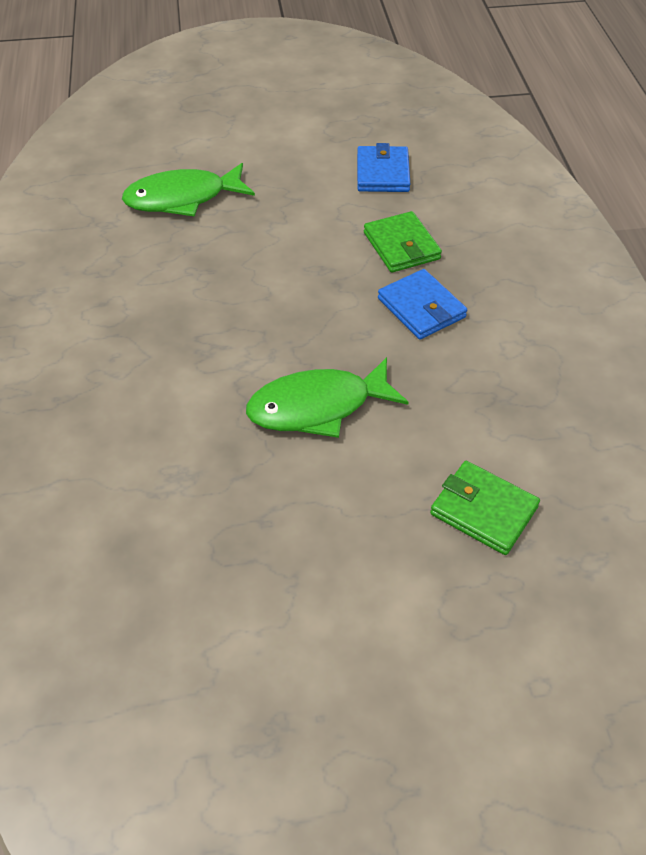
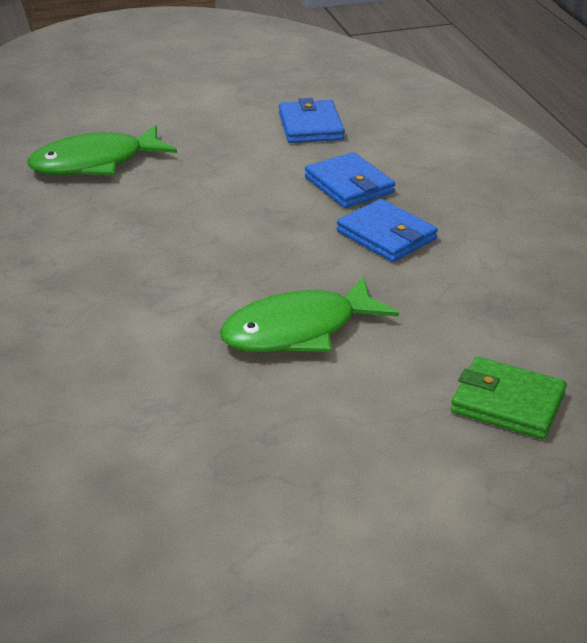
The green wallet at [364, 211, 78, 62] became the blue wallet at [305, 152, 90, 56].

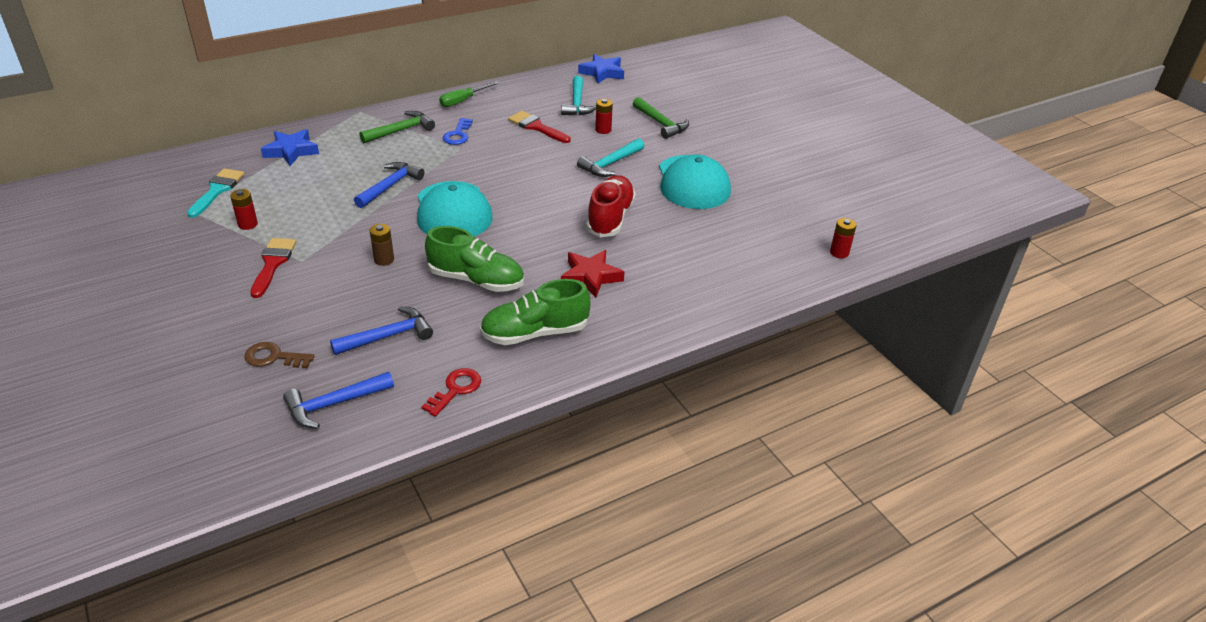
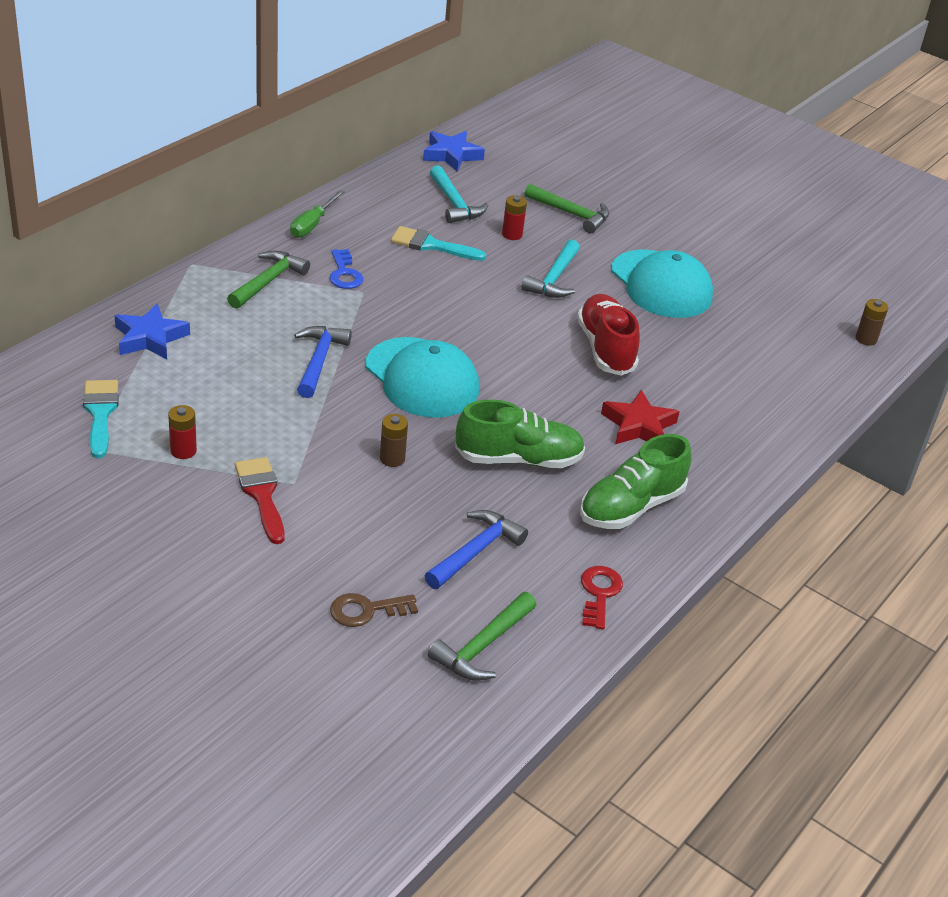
The red brush at [508, 111, 63, 32] became the turquoise brush at [391, 226, 95, 35].
The red battery at [830, 218, 26, 40] became the brown battery at [855, 299, 33, 47].
The blue hammer at [283, 372, 111, 57] became the green hammer at [428, 592, 108, 89].

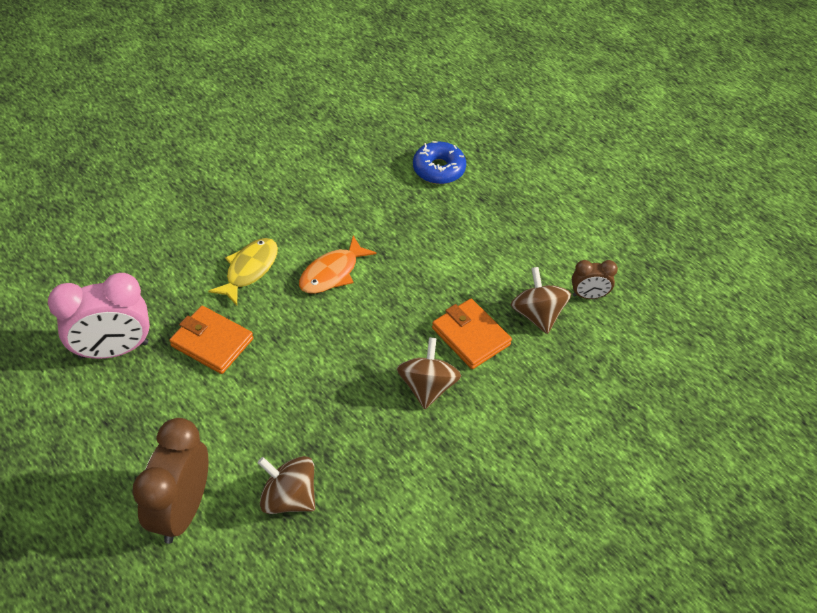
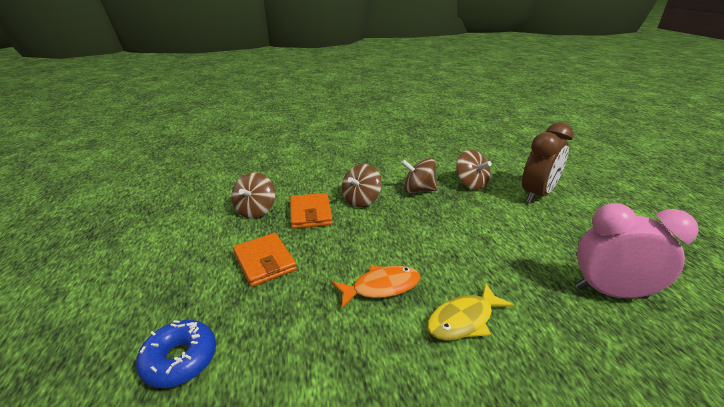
The brown clock at [572, 260, 46, 39] disappeared.
The orange wallet moved from [169, 306, 84, 68] to [233, 233, 64, 54].
The brown spinning top at [401, 158, 36, 35] appeared.

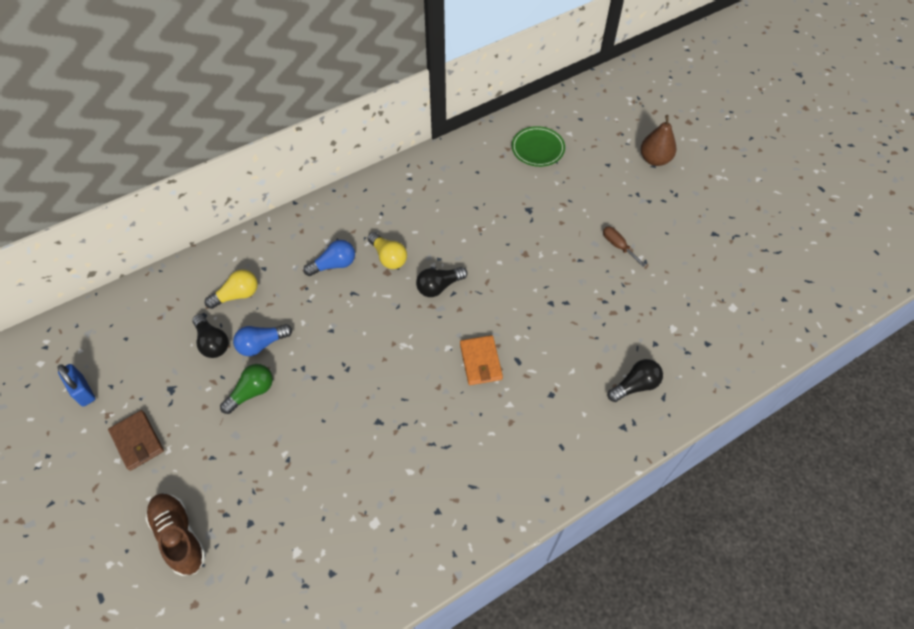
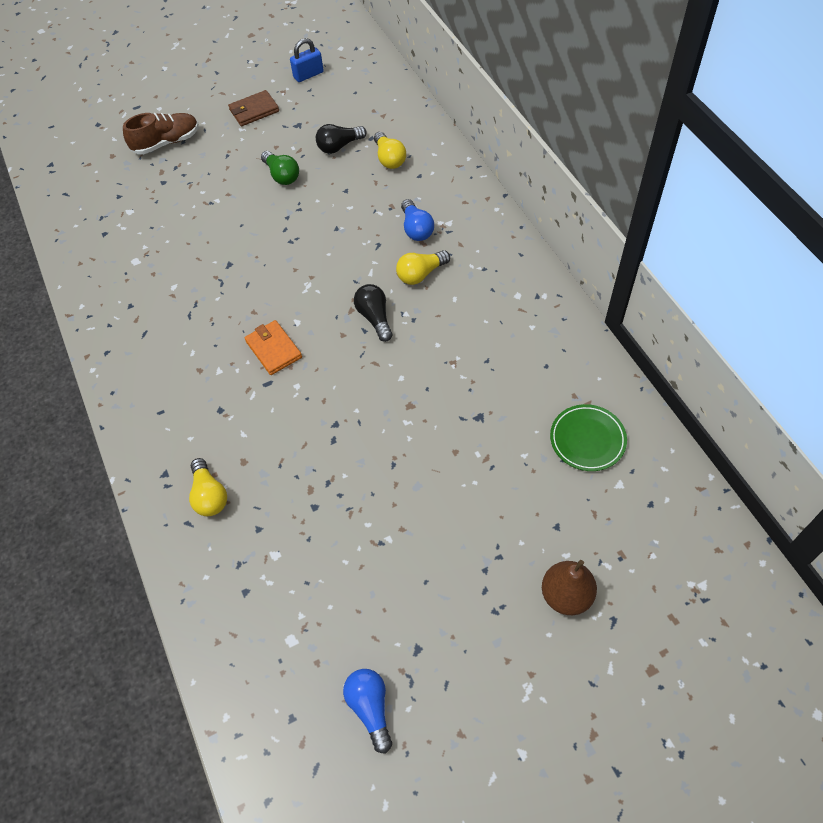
The brown screwdriver at [603, 227, 43, 40] disappeared.
The blue light bulb moved from [233, 324, 59, 32] to [343, 669, 49, 84].
The orange wallet at [460, 335, 43, 50] turned 60 degrees clockwise.
The black light bulb at [608, 359, 55, 43] became the yellow light bulb at [189, 458, 38, 58].

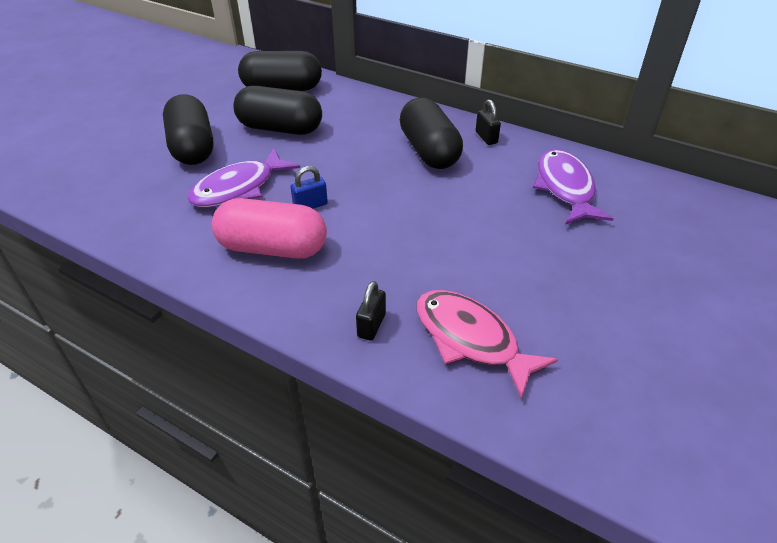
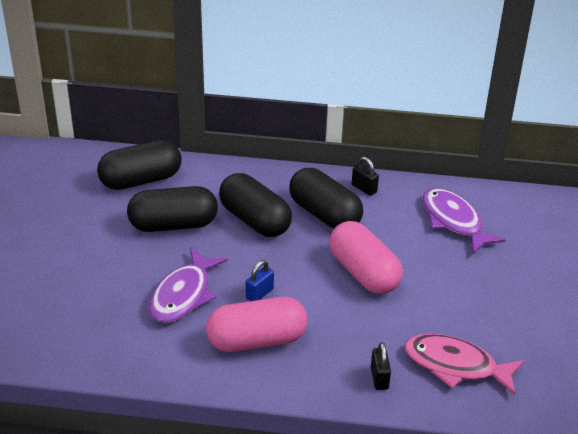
The black capsule moved from [163, 94, 51, 71] to [219, 173, 73, 64].
The pink capsule at [329, 221, 74, 73] appeared.

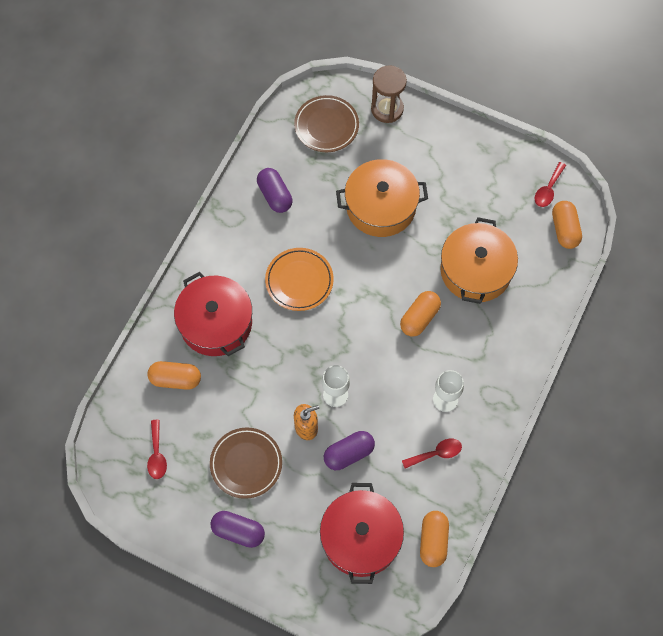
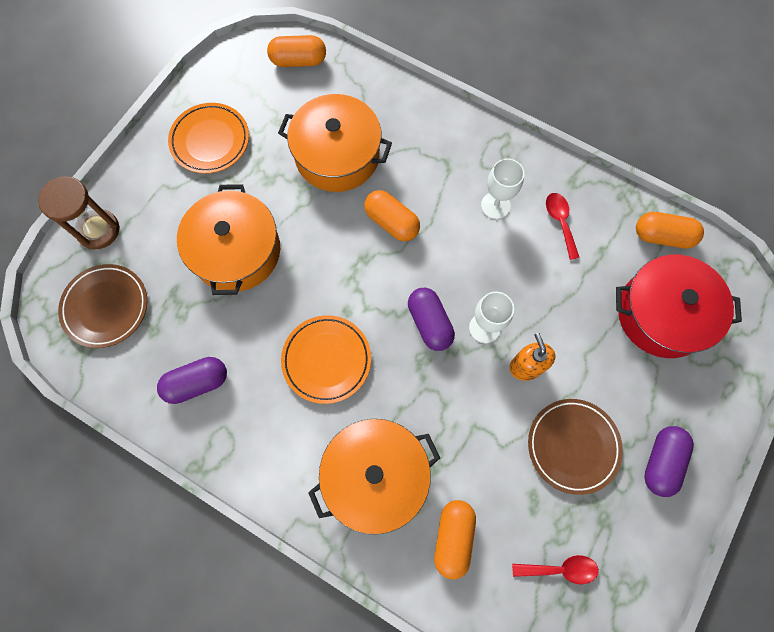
The red spoon at [535, 162, 31, 45] disappeared.
The red pot at [174, 272, 78, 84] became the orange pot at [308, 419, 132, 116].
The purple capsule moved from [324, 431, 51, 39] to [408, 288, 47, 63].
The orange plate at [168, 103, 81, 71] appeared.

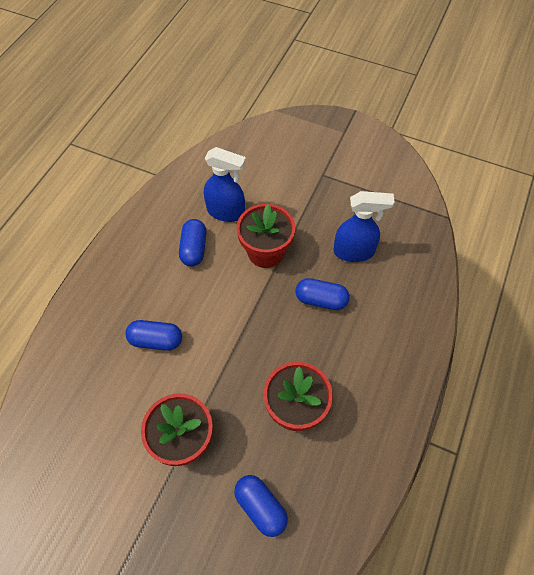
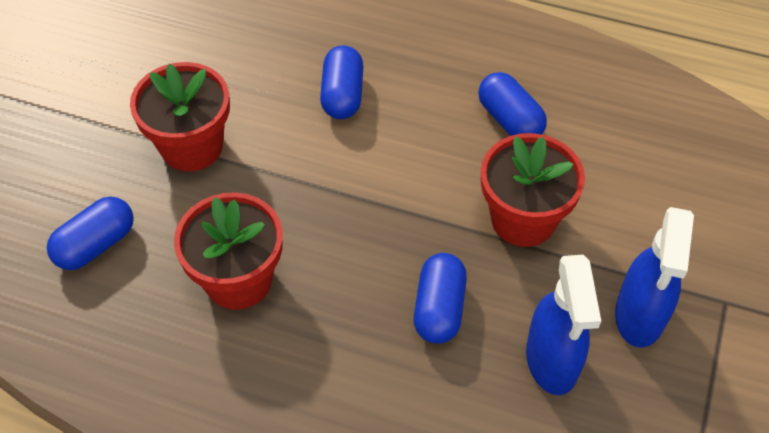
The blue spray bottle moved from [204, 147, 42, 75] to [615, 207, 79, 141].
The blue capsule at [179, 219, 27, 47] turned 60 degrees clockwise.

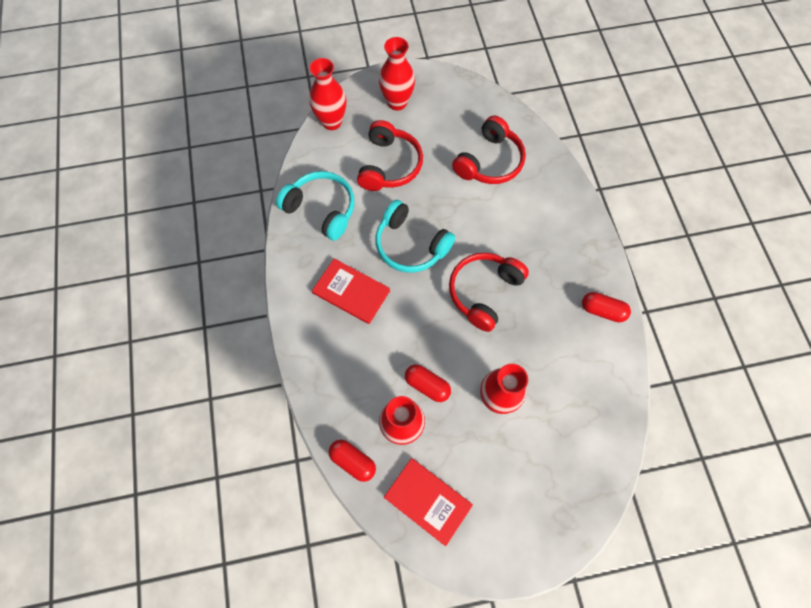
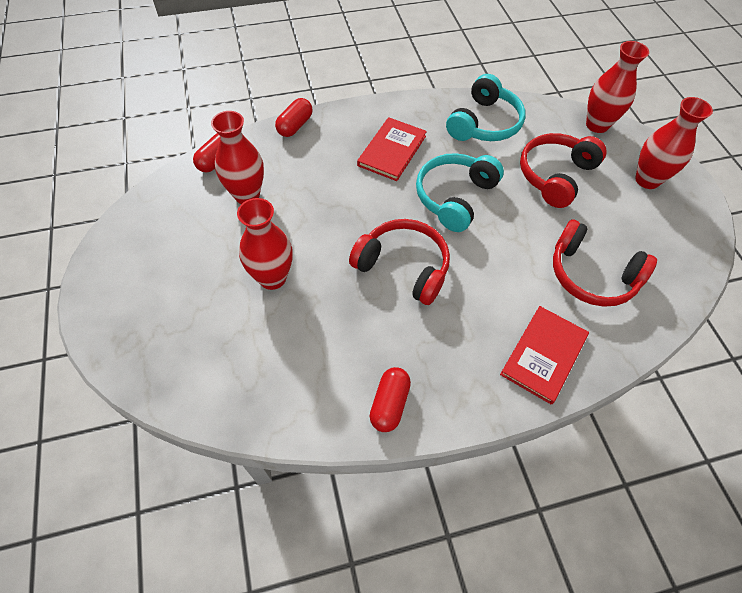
The red headphones at [357, 120, 66, 71] turned 120 degrees clockwise.
The red capsule moved from [405, 364, 46, 38] to [275, 98, 38, 39].
The red book moved from [384, 458, 89, 88] to [500, 306, 89, 99].

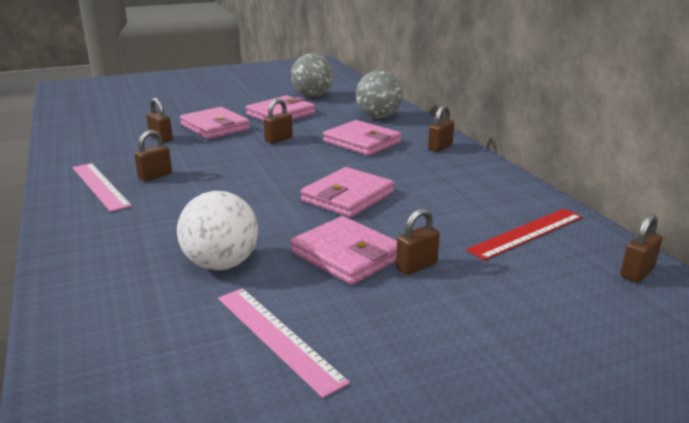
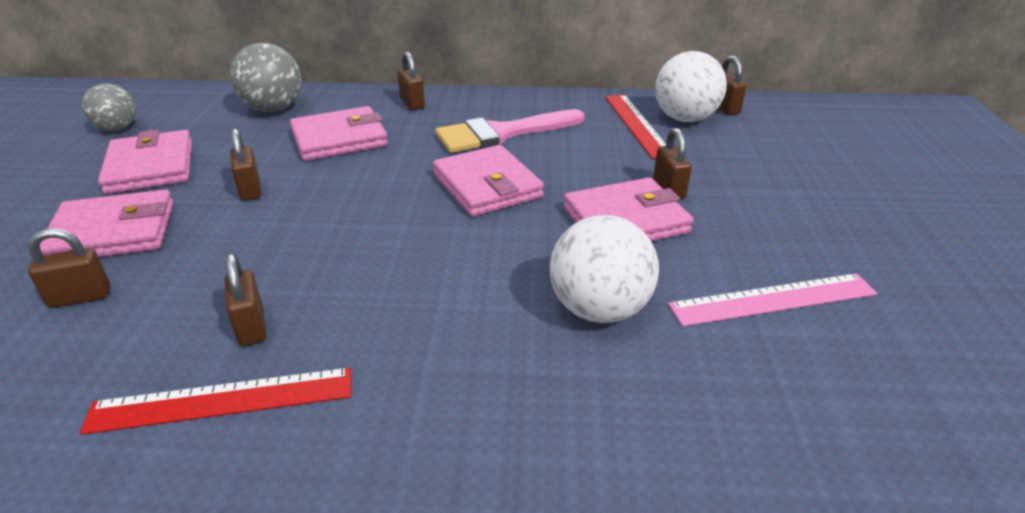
The grey ball at [291, 53, 43, 44] changed to 0.66 times the size.
The pink ruler at [73, 163, 59, 49] became the red ruler at [80, 368, 271, 67].
The white ball at [655, 51, 72, 71] appeared.
The pink brush at [435, 109, 150, 44] appeared.

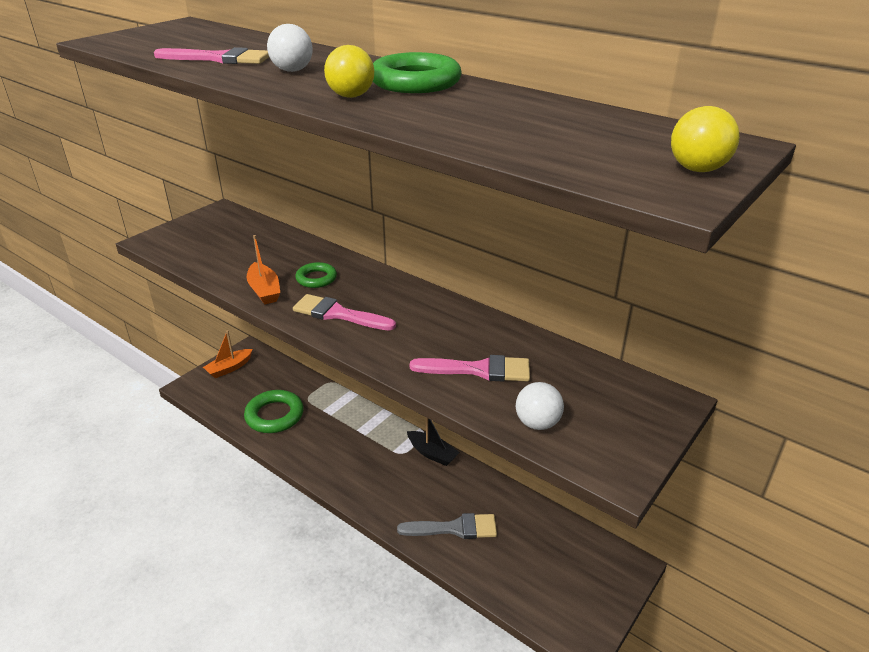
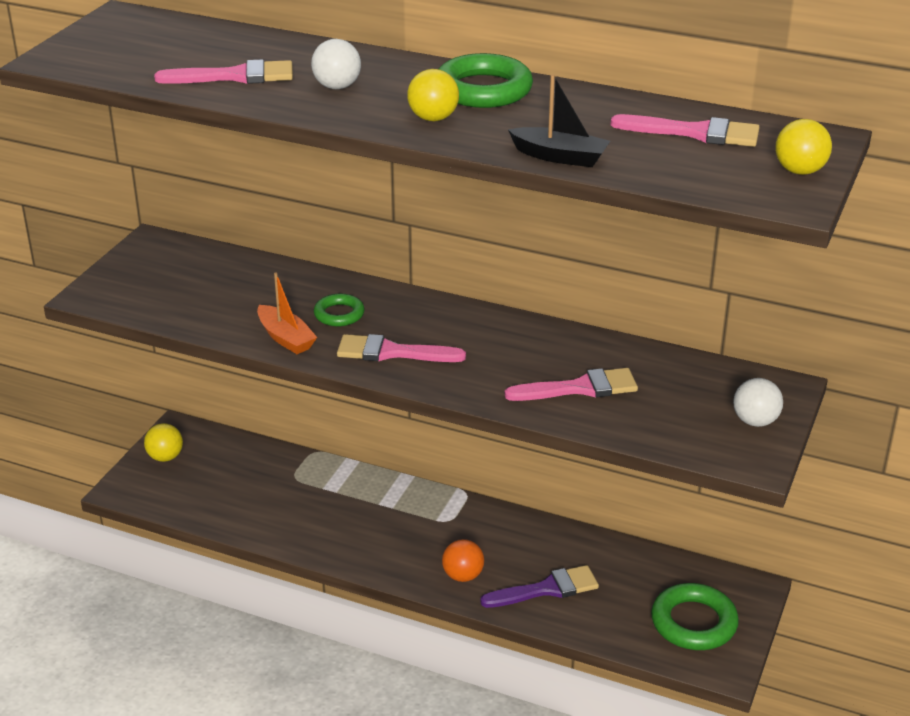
The orange boat at [203, 330, 50, 48] was replaced by the yellow ball at [144, 423, 39, 39].
The white ball moved from [516, 382, 48, 48] to [733, 378, 50, 49].
The green ring moved from [244, 390, 60, 43] to [651, 583, 88, 67].
The black boat moved from [407, 418, 53, 48] to [508, 74, 102, 93].
The grey brush at [397, 513, 100, 26] became the purple brush at [480, 565, 119, 43].
The pink brush at [610, 114, 150, 33] appeared.
The orange ball at [442, 539, 42, 43] appeared.

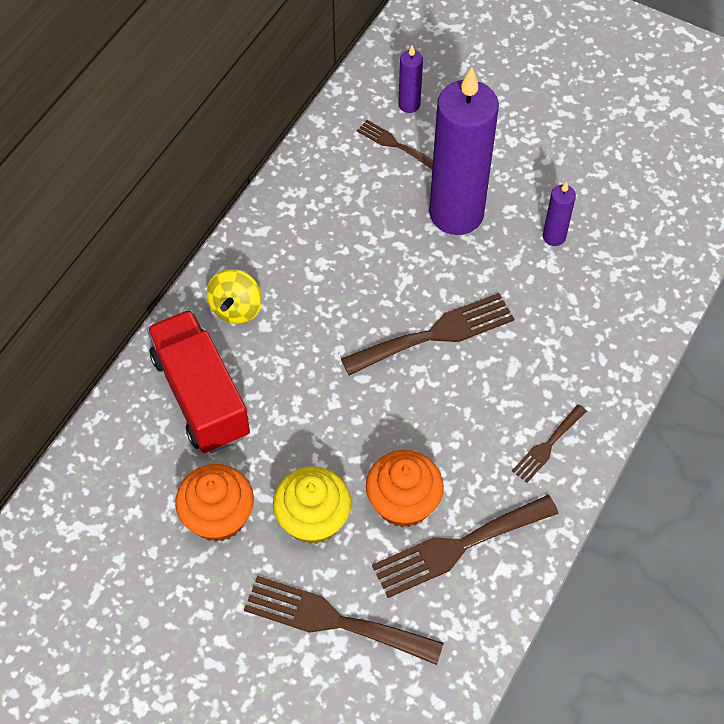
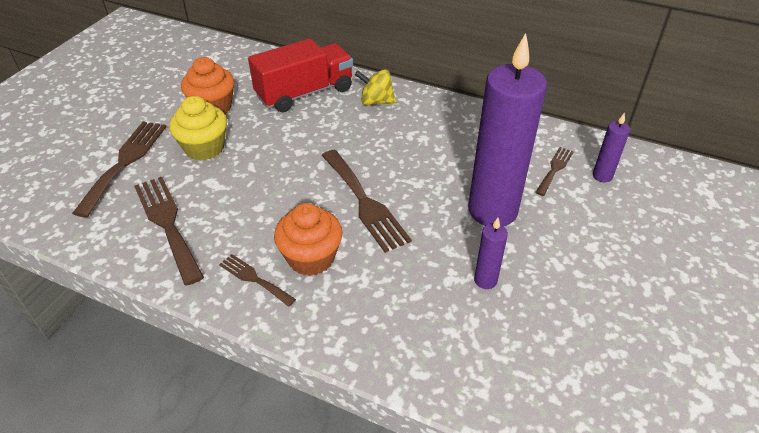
The orange cupcake moved from [366, 450, 78, 78] to [274, 203, 68, 73].

